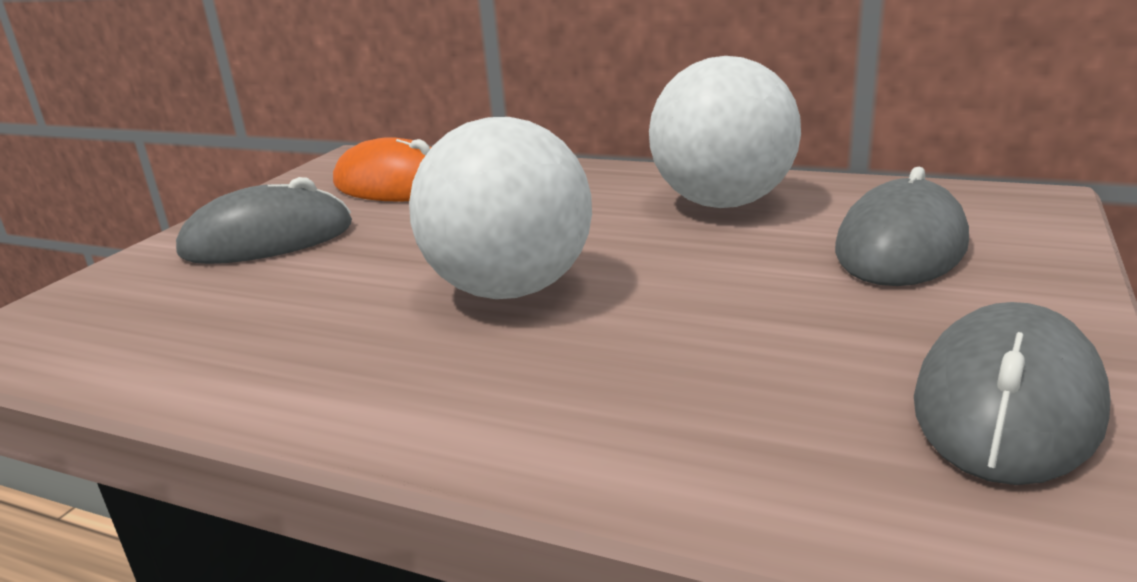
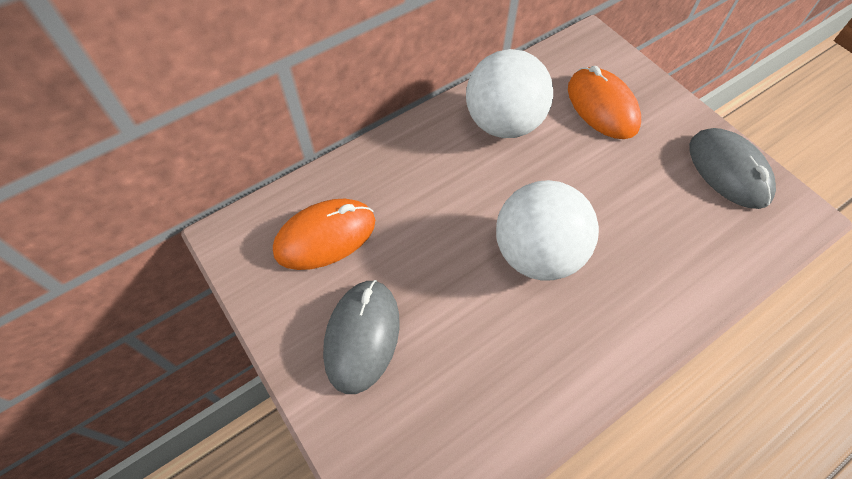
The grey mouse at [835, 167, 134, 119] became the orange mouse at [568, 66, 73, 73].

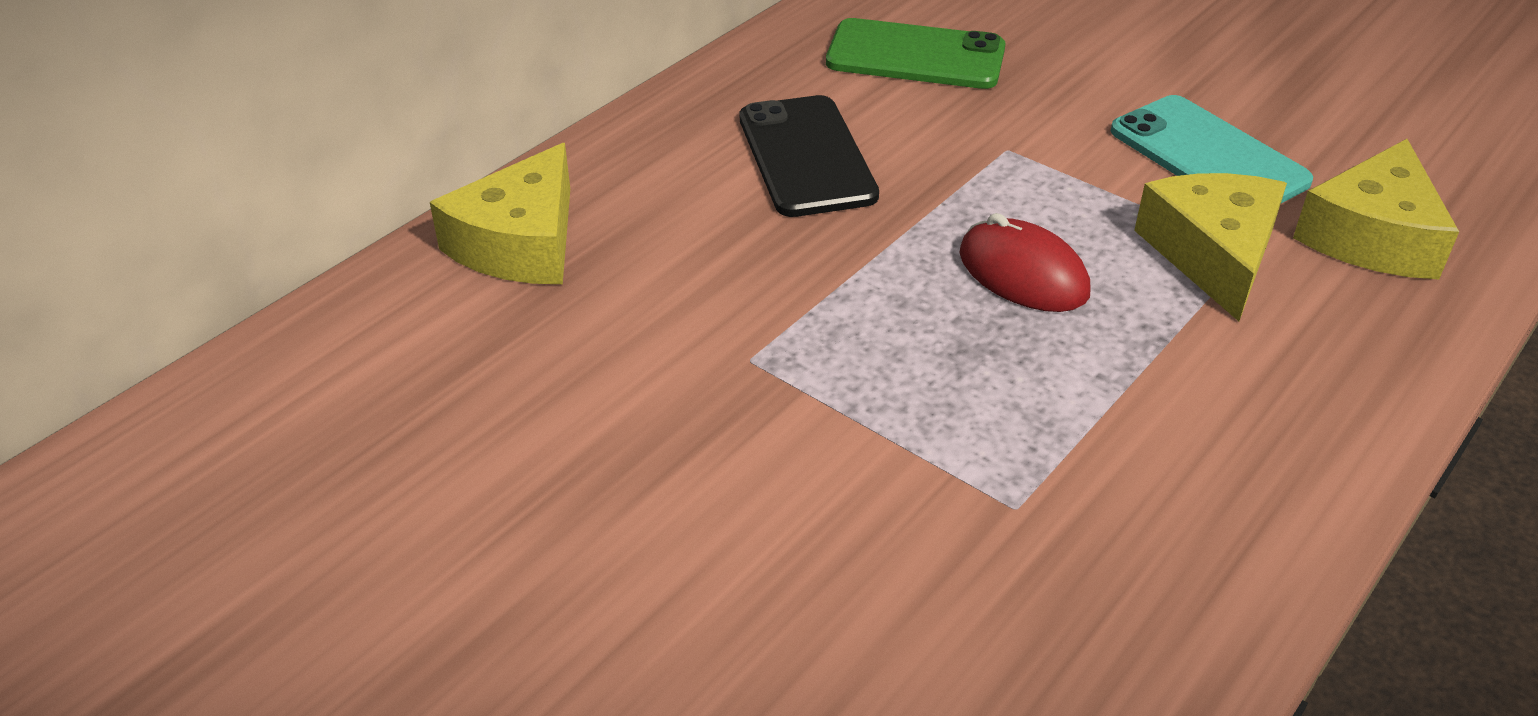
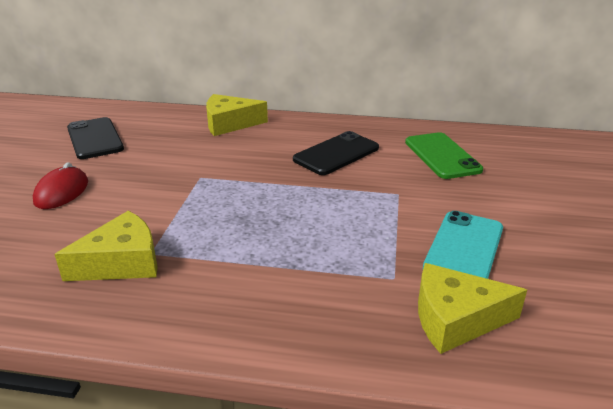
The yellow cheese moved from [1134, 173, 153, 148] to [54, 211, 103, 70].
The red mouse moved from [959, 213, 132, 99] to [33, 162, 55, 47].
The black phone at [67, 117, 57, 42] appeared.

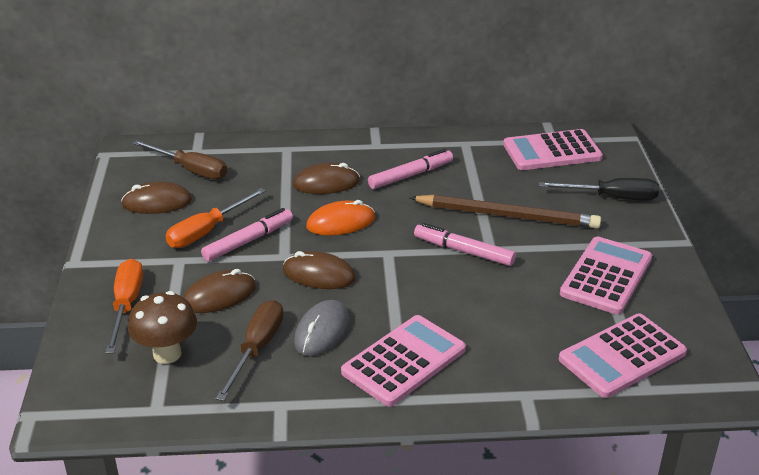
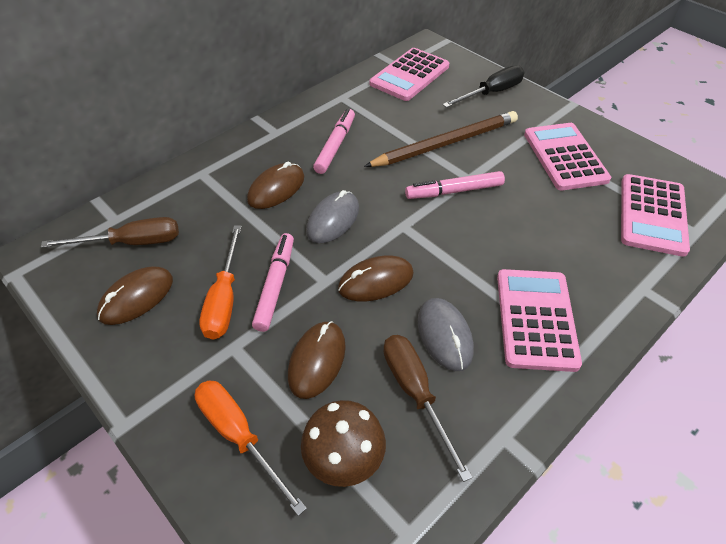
The orange mouse at [306, 200, 69, 36] became the grey mouse at [306, 190, 53, 53].

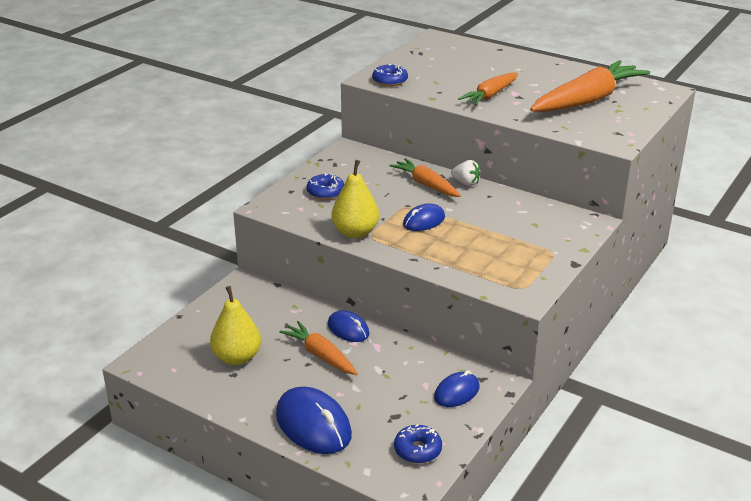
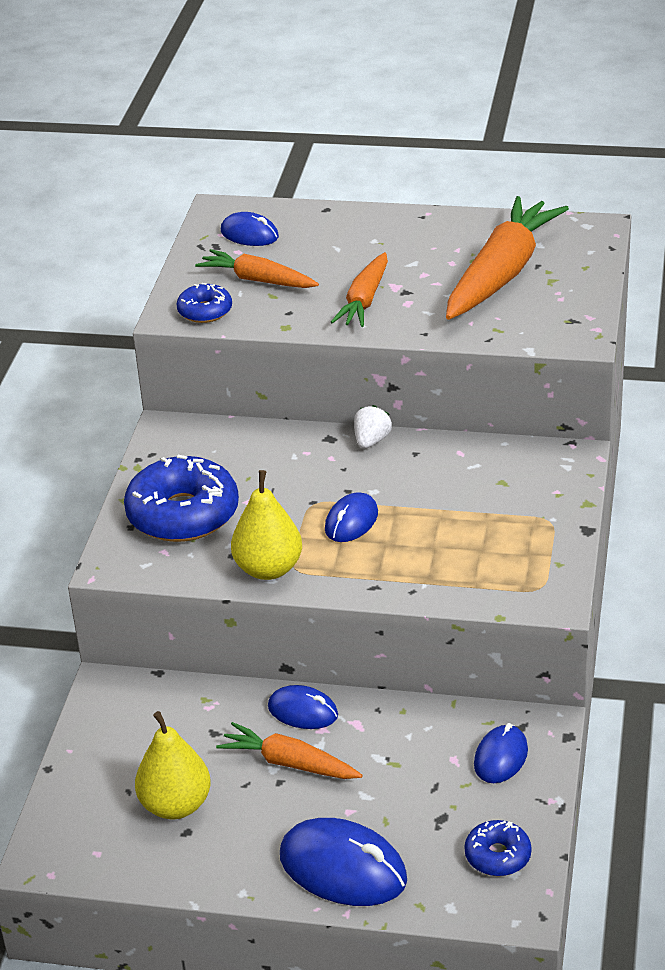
The orange carrot moved from [389, 158, 72, 39] to [195, 249, 124, 39].
The white strawberry at [451, 160, 30, 26] turned 75 degrees counterclockwise.
The blue donut at [307, 173, 37, 27] changed to 1.95 times the size.
The blue mouse at [221, 212, 58, 34] appeared.

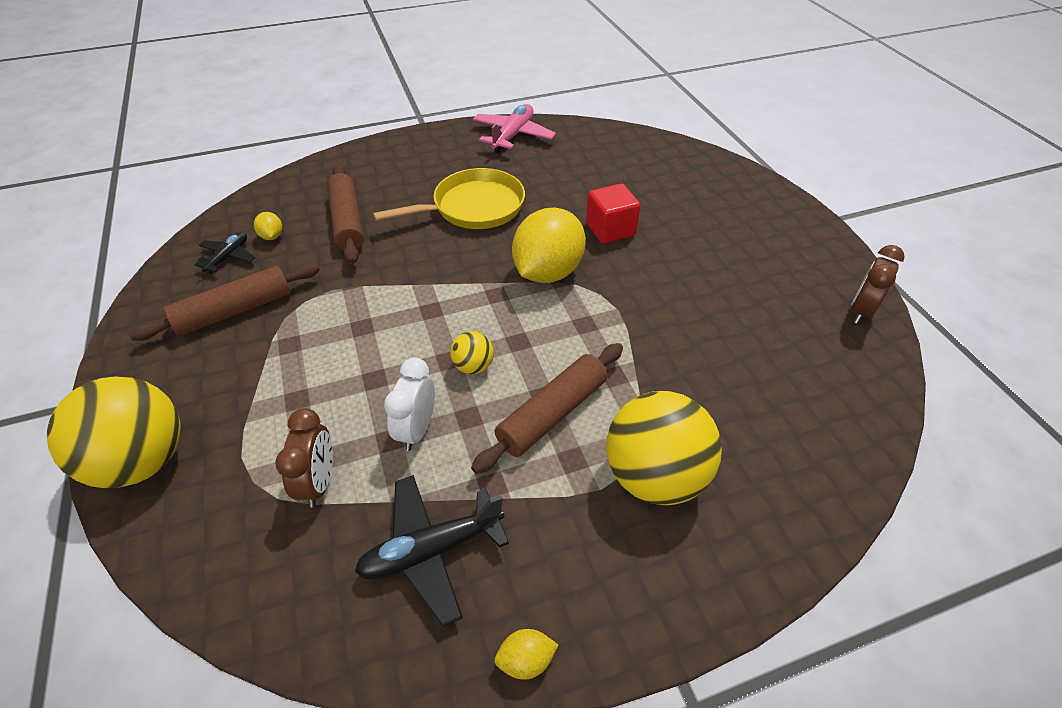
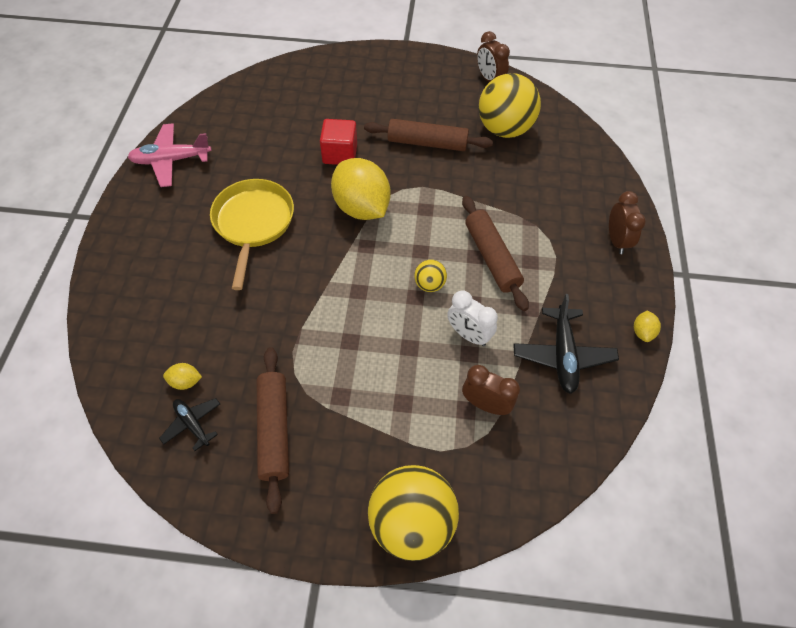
The pink plane at [473, 104, 83, 49] turned 60 degrees counterclockwise.
The brown rolling pin moved from [327, 165, 37, 99] to [364, 119, 129, 32].
The yellow ball moved from [606, 391, 116, 114] to [479, 73, 62, 65].
The brown clock at [609, 191, 37, 63] appeared.

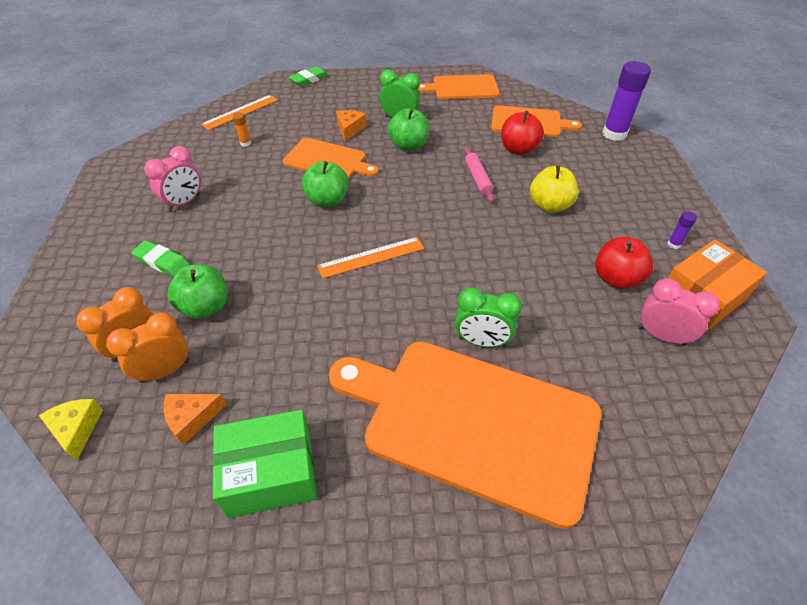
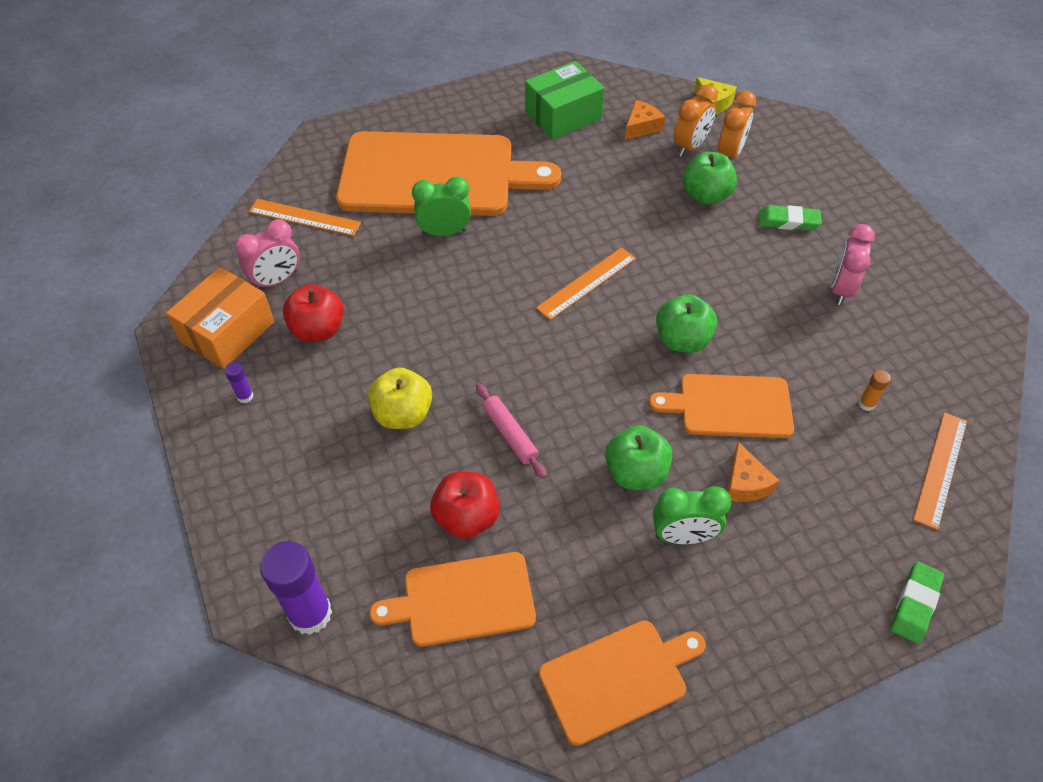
The pink clock at [638, 278, 82, 68] turned 45 degrees counterclockwise.
The orange ruler at [249, 199, 112, 37] appeared.

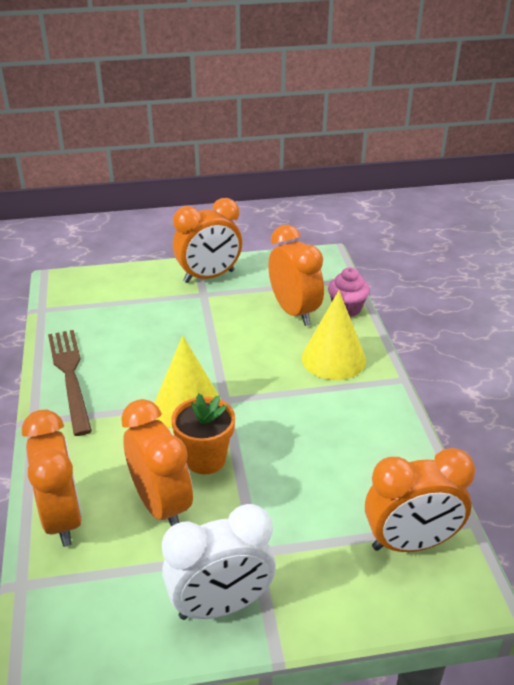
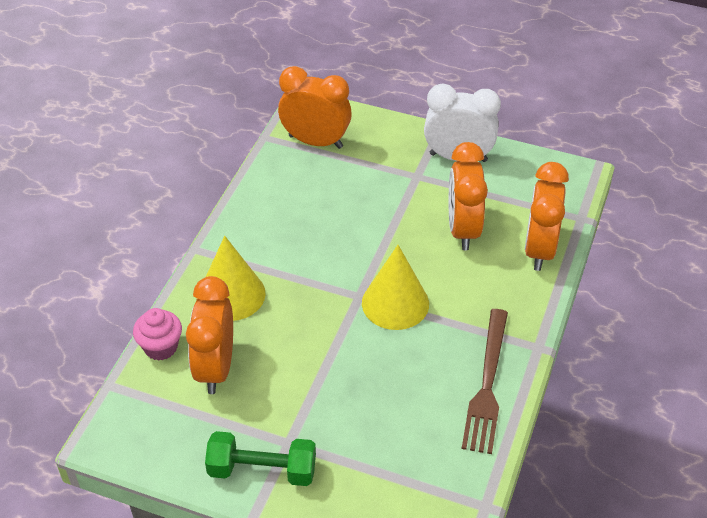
The orange clock at [173, 198, 69, 85] was replaced by the green dumbbell at [205, 431, 111, 55].
The orange flower pot at [171, 394, 64, 80] disappeared.

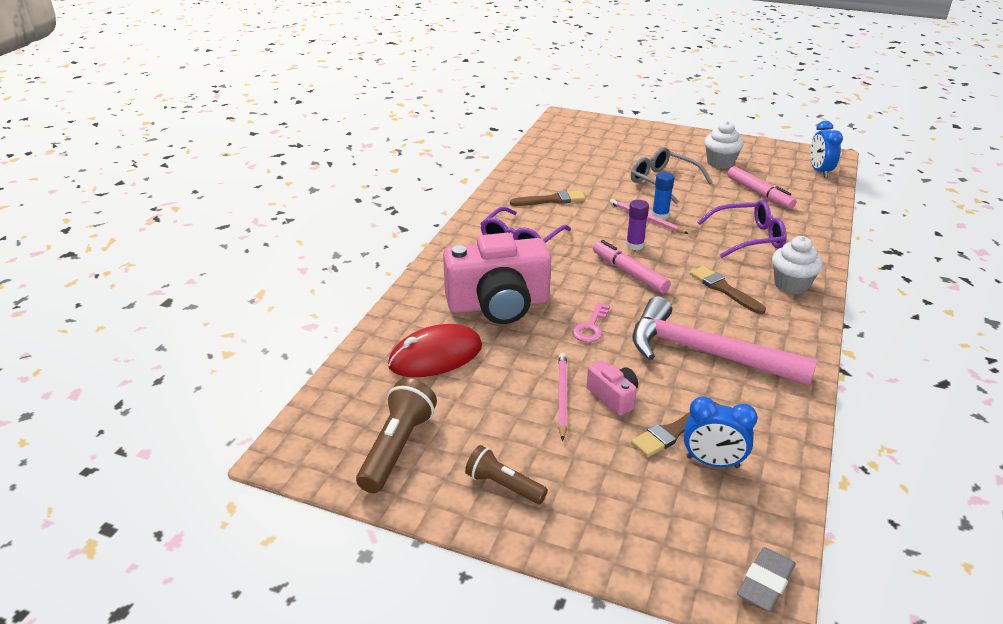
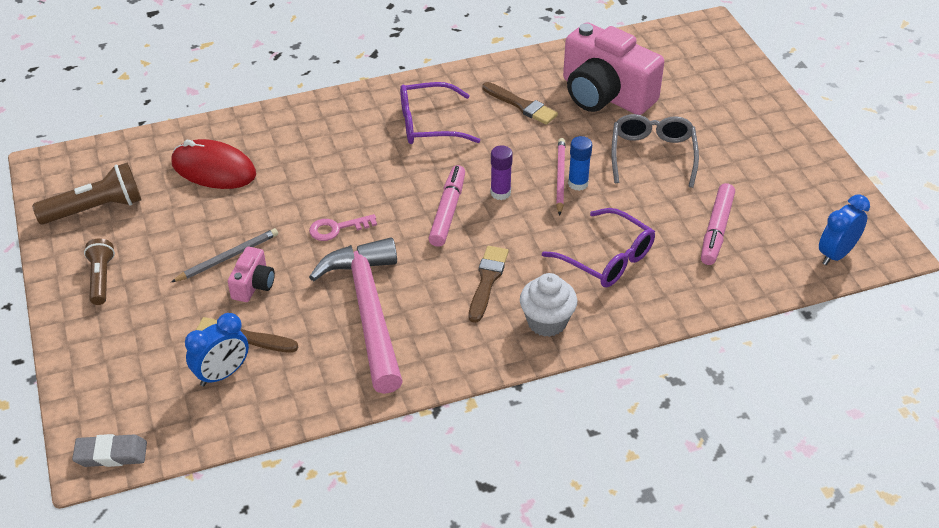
The white cupcake at [704, 121, 40, 48] disappeared.
The pink camera moved from [443, 233, 108, 91] to [563, 22, 101, 93].
The pink pencil at [558, 353, 9, 88] became the grey pencil at [171, 228, 107, 54].
The blue clock at [684, 396, 74, 72] turned 105 degrees counterclockwise.

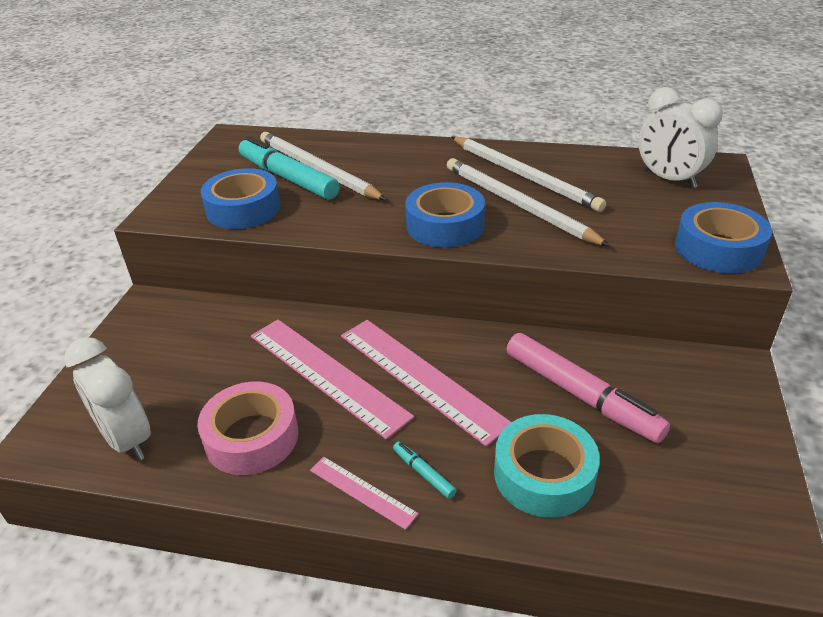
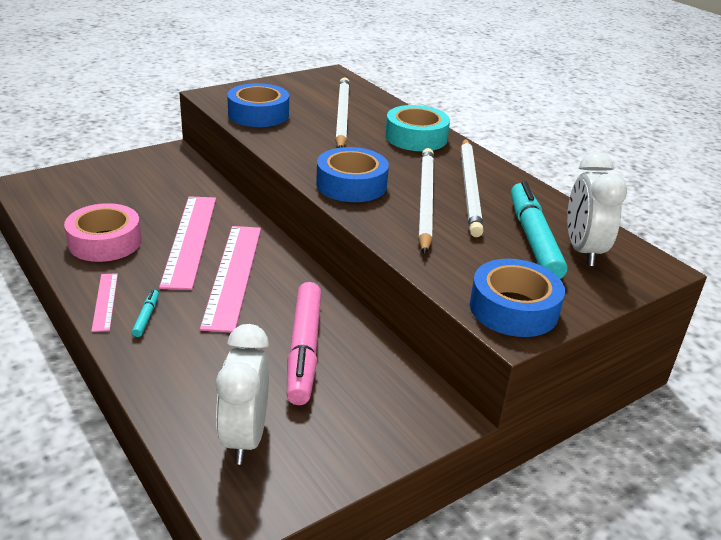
The turquoise marker moved from [238, 136, 102, 64] to [511, 181, 56, 98].
The white clock moved from [64, 337, 87, 124] to [216, 324, 53, 141].
The turquoise tape moved from [494, 414, 106, 104] to [385, 105, 65, 46].

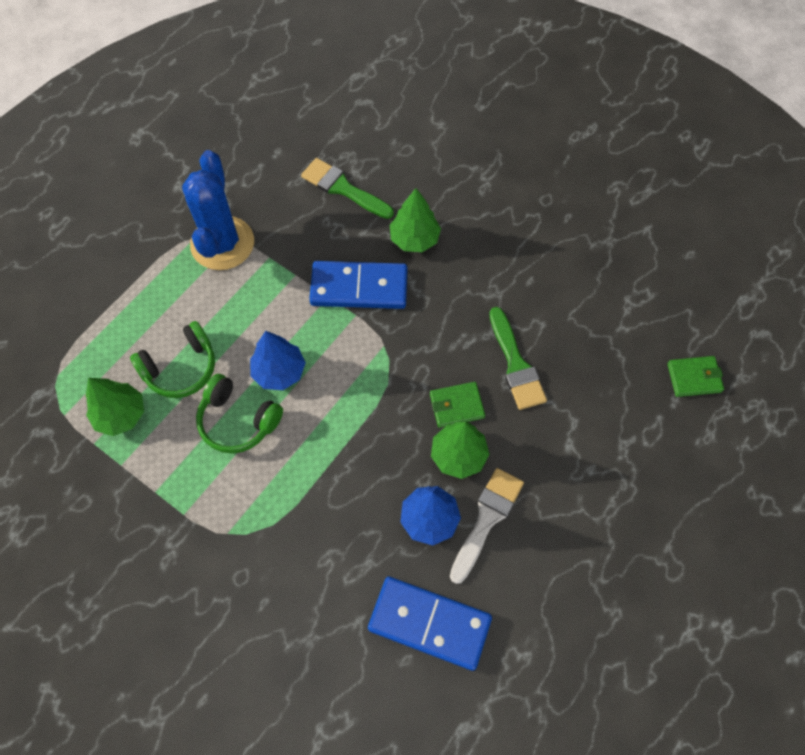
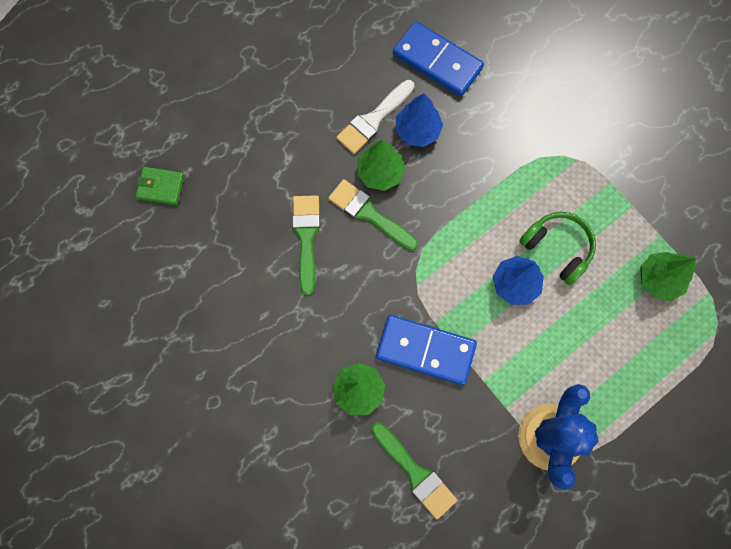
The green headphones at [130, 321, 85, 77] disappeared.
The green wallet at [430, 382, 55, 46] was replaced by the green brush at [328, 179, 90, 72].

